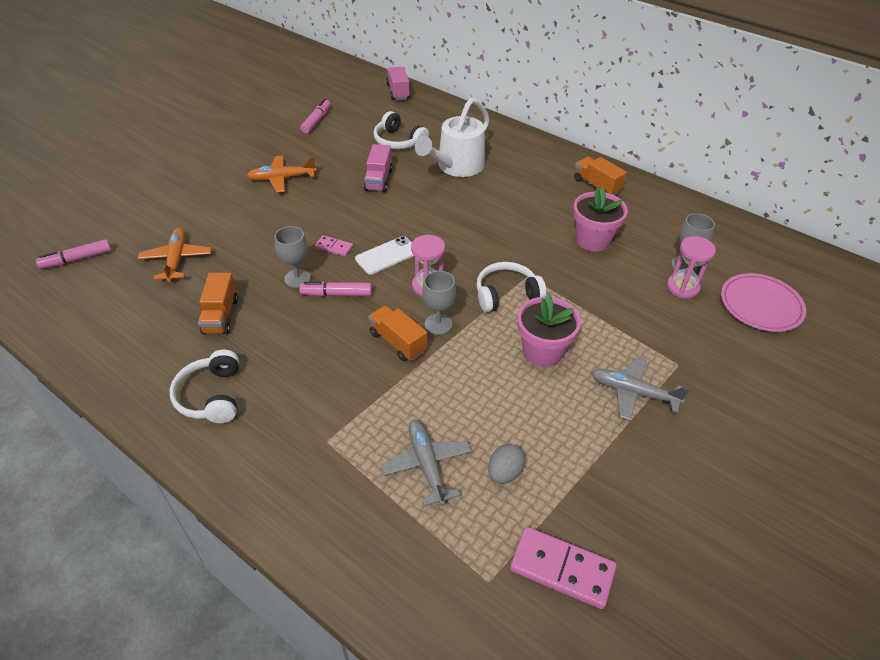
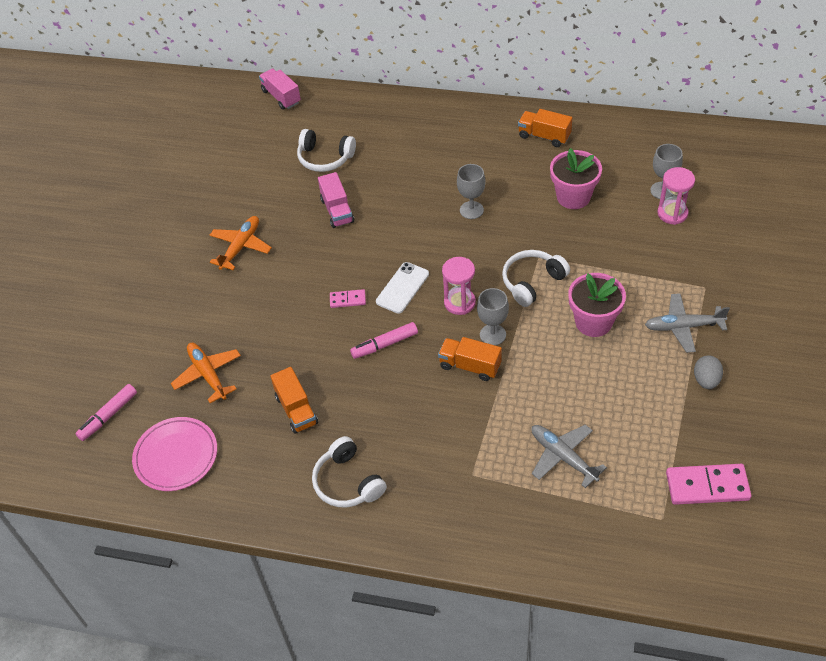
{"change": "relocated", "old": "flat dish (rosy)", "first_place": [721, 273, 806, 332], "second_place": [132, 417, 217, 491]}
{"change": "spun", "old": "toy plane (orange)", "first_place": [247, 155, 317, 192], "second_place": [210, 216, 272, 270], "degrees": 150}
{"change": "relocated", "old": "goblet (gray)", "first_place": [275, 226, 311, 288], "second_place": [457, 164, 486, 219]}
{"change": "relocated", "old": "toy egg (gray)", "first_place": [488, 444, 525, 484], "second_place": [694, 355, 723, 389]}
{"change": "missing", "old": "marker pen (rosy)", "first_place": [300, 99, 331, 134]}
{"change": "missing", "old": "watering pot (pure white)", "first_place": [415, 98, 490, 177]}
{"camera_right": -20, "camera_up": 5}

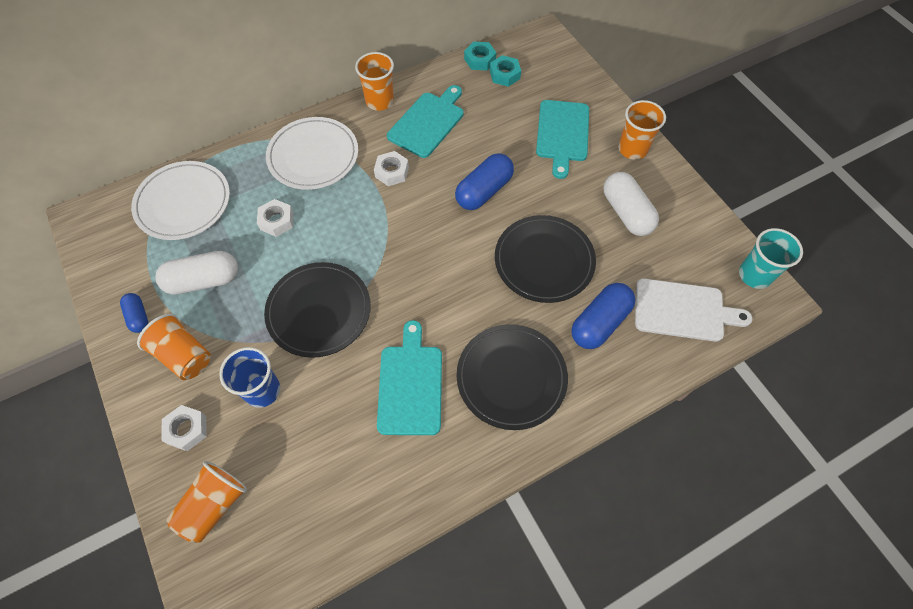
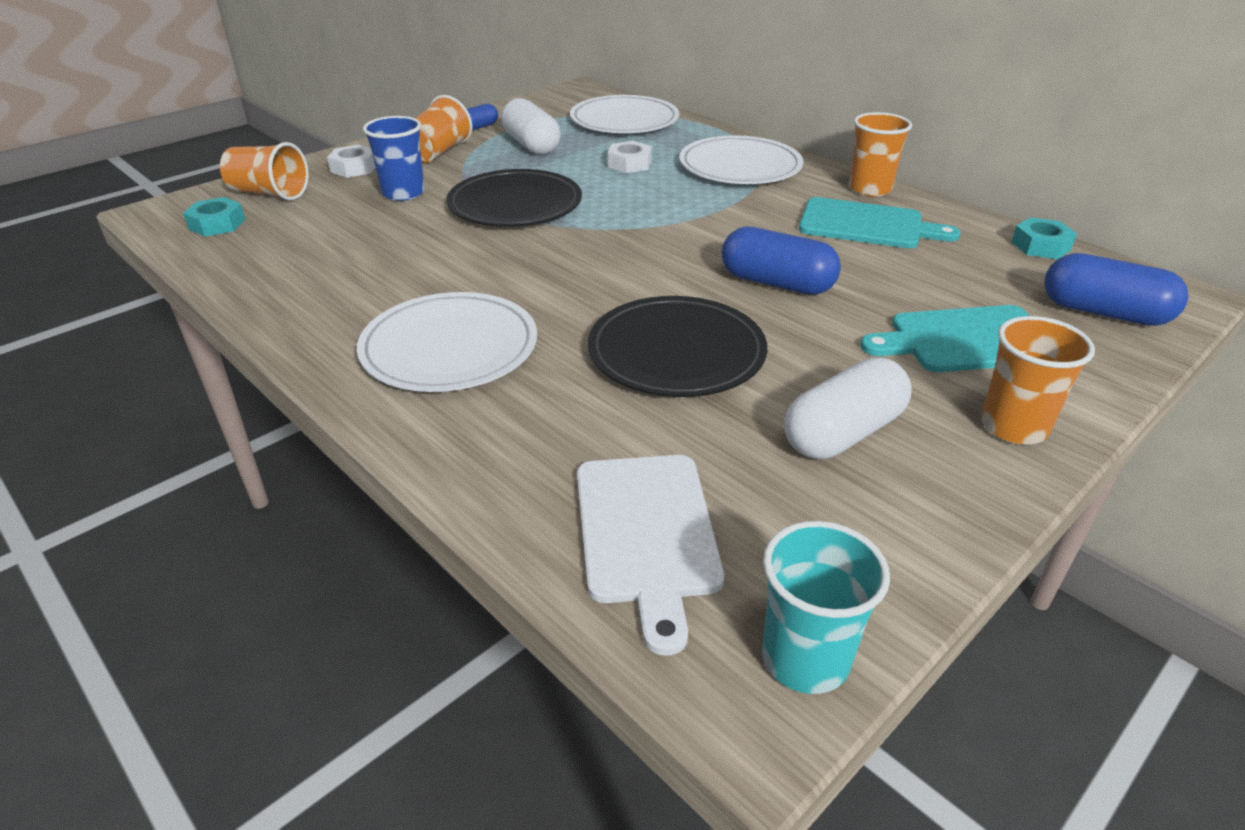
{"change": "relocated", "old": "nut (turquoise)", "first_place": [490, 55, 521, 87], "second_place": [183, 197, 245, 237]}
{"change": "colour", "old": "flat dish (ebony)", "new": "flat dish (pure white)", "first_place": [457, 324, 568, 430], "second_place": [357, 292, 537, 392]}
{"change": "relocated", "old": "pill (blue)", "first_place": [571, 283, 636, 349], "second_place": [1044, 253, 1189, 326]}
{"change": "missing", "old": "nut (pure white)", "first_place": [374, 151, 409, 186]}
{"change": "missing", "old": "chopping board (turquoise)", "first_place": [377, 320, 442, 435]}
{"camera_right": 75, "camera_up": -25}

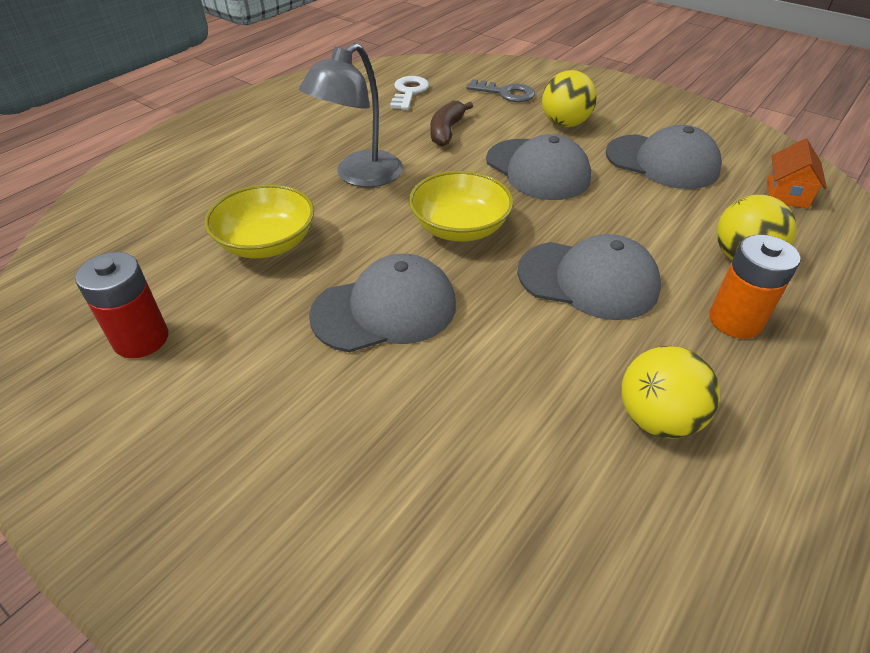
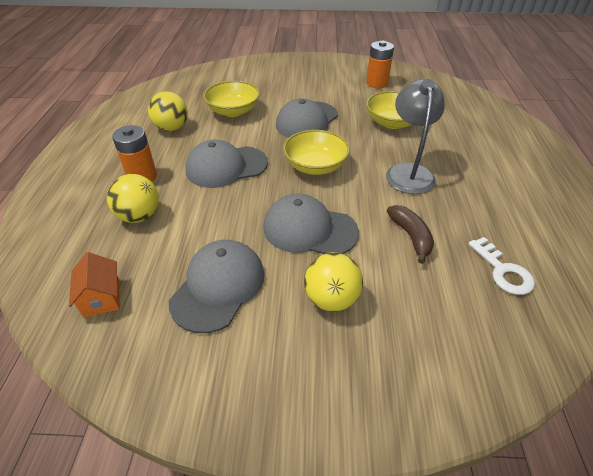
{"change": "spun", "old": "cap (gray)", "first_place": [606, 125, 722, 189], "second_place": [169, 240, 265, 333], "degrees": 120}
{"change": "appeared", "new": "serving bowl (bright yellow)", "second_place": [203, 81, 260, 117]}
{"change": "colour", "old": "battery (red)", "new": "battery (orange)", "first_place": [75, 252, 168, 358], "second_place": [366, 41, 394, 88]}
{"change": "missing", "old": "key (gray)", "first_place": [466, 79, 535, 102]}
{"camera_right": 145, "camera_up": 0}

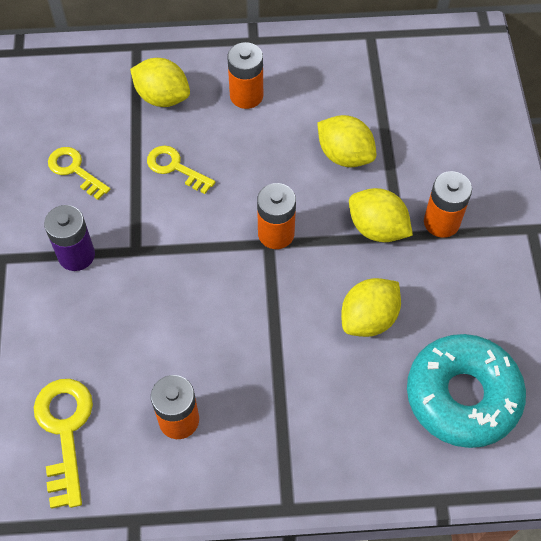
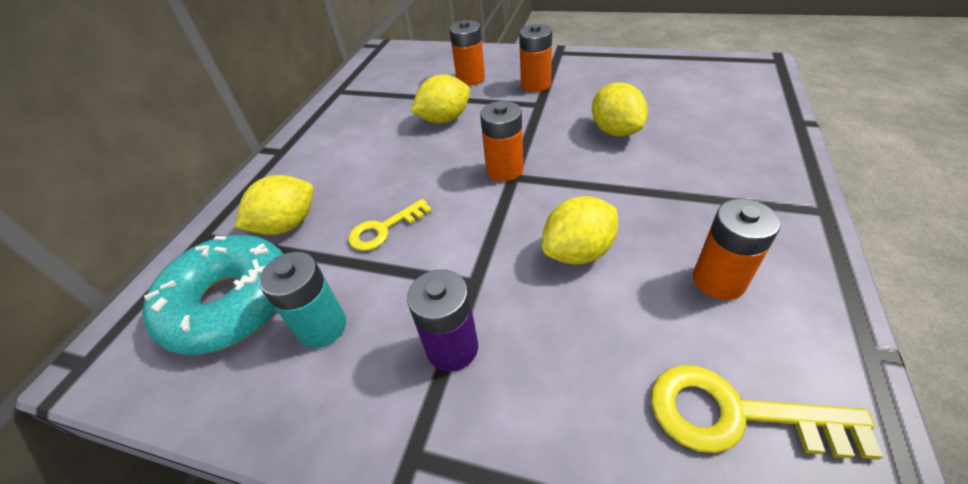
{"change": "relocated", "old": "donut (turquoise)", "first_place": [407, 334, 526, 448], "second_place": [142, 235, 283, 355]}
{"change": "exchanged", "old": "key (bright yellow)", "new": "battery (turquoise)", "first_place": [48, 147, 111, 200], "second_place": [259, 252, 346, 348]}
{"change": "relocated", "old": "battery (orange)", "first_place": [227, 42, 263, 109], "second_place": [450, 20, 485, 86]}
{"change": "relocated", "old": "toy lemon (bright yellow)", "first_place": [349, 188, 413, 242], "second_place": [542, 196, 618, 264]}
{"camera_right": -65, "camera_up": -15}

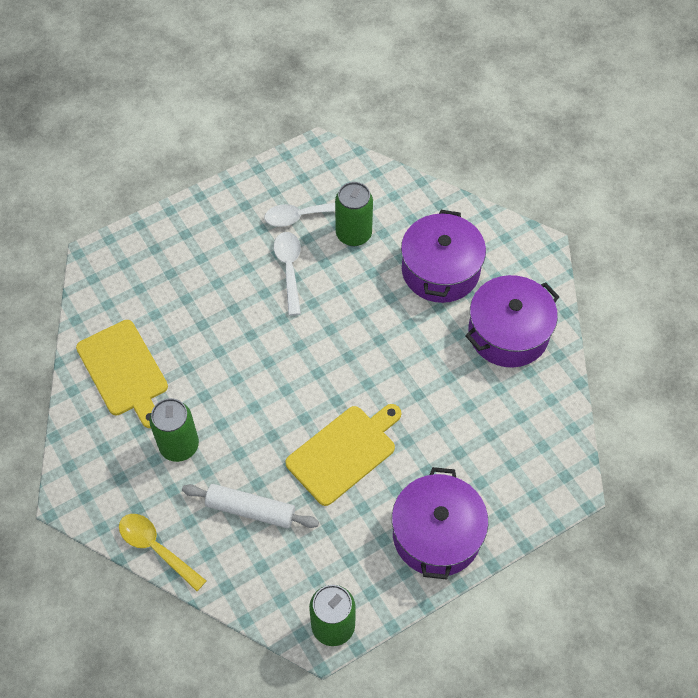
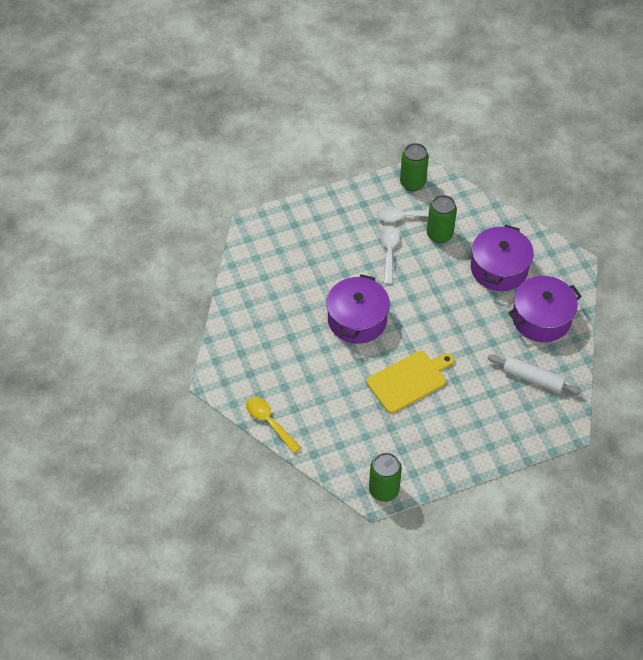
{"change": "relocated", "old": "pot (violet)", "first_place": [392, 467, 488, 579], "second_place": [326, 274, 390, 344]}
{"change": "relocated", "old": "tin (leaf-green)", "first_place": [149, 398, 199, 462], "second_place": [400, 143, 429, 191]}
{"change": "relocated", "old": "rolling pin (pure white)", "first_place": [182, 484, 319, 528], "second_place": [488, 355, 582, 395]}
{"change": "missing", "old": "chopping board (bright yellow)", "first_place": [76, 320, 168, 428]}
{"camera_right": 10, "camera_up": -5}

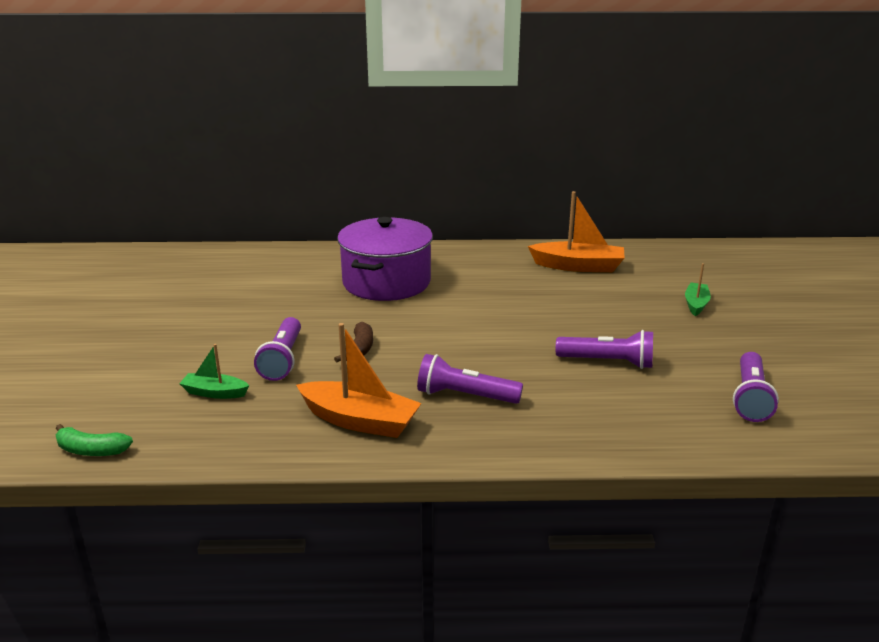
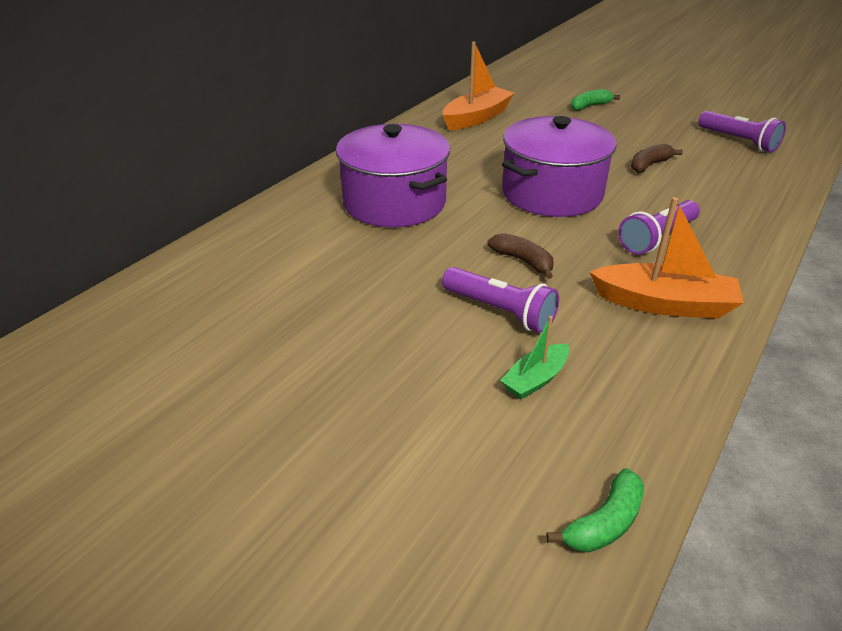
{"change": "appeared", "new": "pot (violet)", "second_place": [502, 116, 616, 217]}
{"change": "exchanged", "old": "sailboat (leaf-green)", "new": "banana (leaf-green)", "first_place": [685, 263, 711, 316], "second_place": [571, 89, 620, 111]}
{"change": "spun", "old": "sailboat (orange)", "first_place": [296, 323, 422, 438], "second_place": [590, 197, 744, 319], "degrees": 45}
{"change": "exchanged", "old": "pocket torch (violet)", "new": "banana (brown)", "first_place": [556, 330, 653, 369], "second_place": [631, 144, 683, 173]}
{"camera_right": -55, "camera_up": 10}

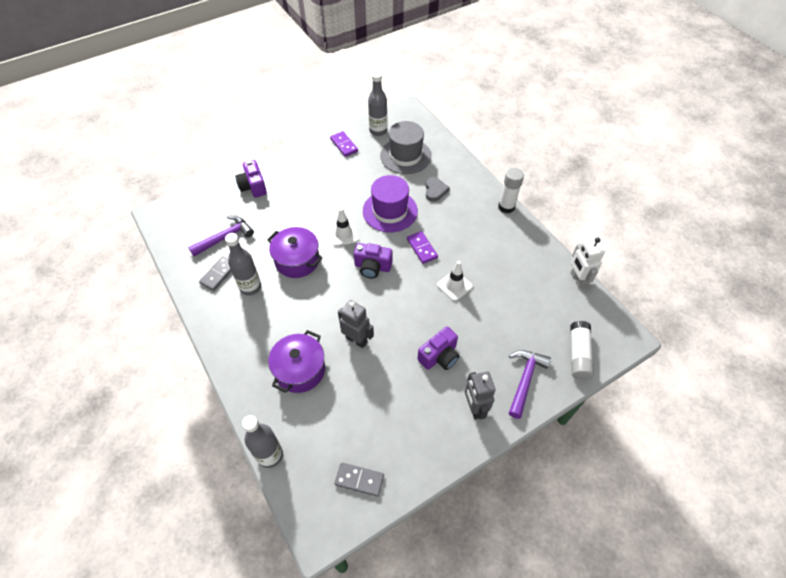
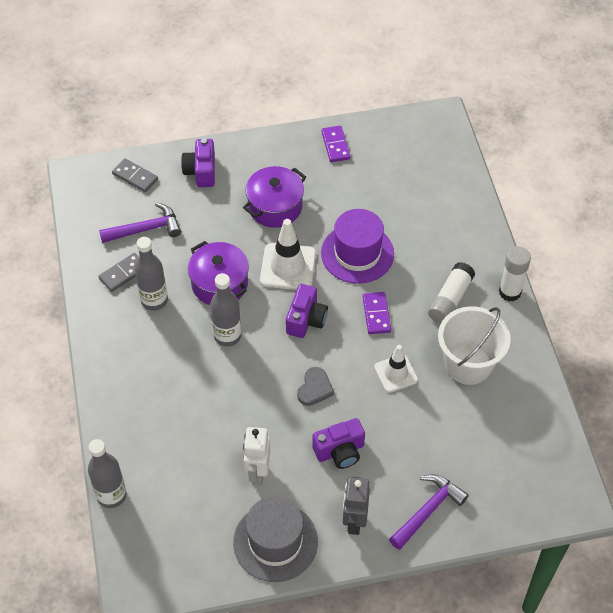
{"change": "relocated", "old": "domino (gray)", "first_place": [334, 463, 384, 497], "second_place": [112, 158, 158, 192]}
{"change": "relocated", "old": "drink bottle (gray)", "first_place": [368, 72, 387, 136], "second_place": [210, 273, 242, 346]}
{"change": "relocated", "old": "tall hat (gray)", "first_place": [380, 121, 431, 174], "second_place": [233, 496, 318, 582]}
{"change": "relocated", "old": "pot (violet)", "first_place": [268, 330, 325, 393], "second_place": [243, 166, 306, 228]}
{"change": "relocated", "old": "toy robot (pure white)", "first_place": [570, 237, 605, 288], "second_place": [243, 427, 270, 485]}
{"change": "size", "old": "road cone (pure white)", "first_place": [329, 208, 359, 246], "second_place": [260, 219, 316, 290], "factor": 1.55}
{"change": "spun", "old": "compact camera (violet)", "first_place": [354, 243, 392, 279], "second_place": [286, 284, 328, 338], "degrees": -105}
{"change": "relocated", "old": "heart shape (gray)", "first_place": [425, 177, 450, 201], "second_place": [297, 367, 334, 406]}
{"change": "relocated", "old": "glue (pure white)", "first_place": [570, 321, 594, 380], "second_place": [428, 262, 475, 324]}
{"change": "appeared", "new": "bucket (pure white)", "second_place": [438, 306, 511, 385]}
{"change": "missing", "old": "toy robot (gray)", "first_place": [338, 300, 374, 348]}
{"camera_right": 20, "camera_up": 0}

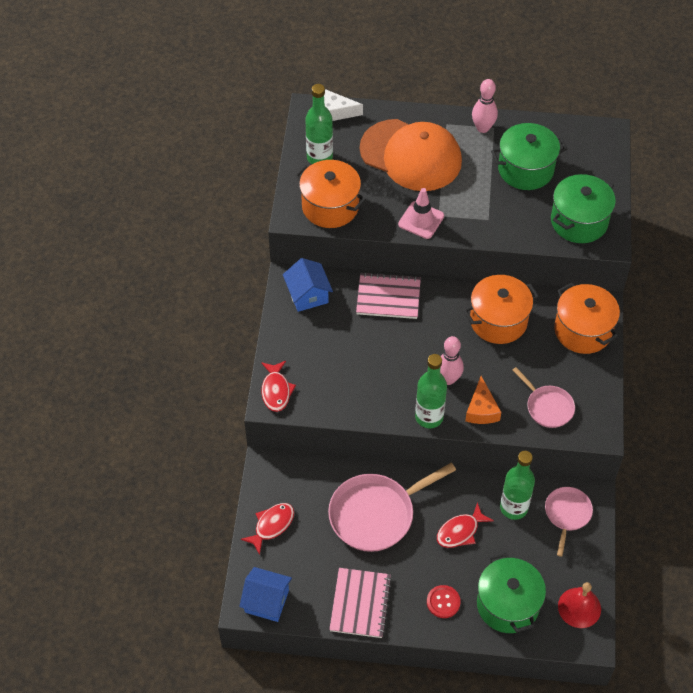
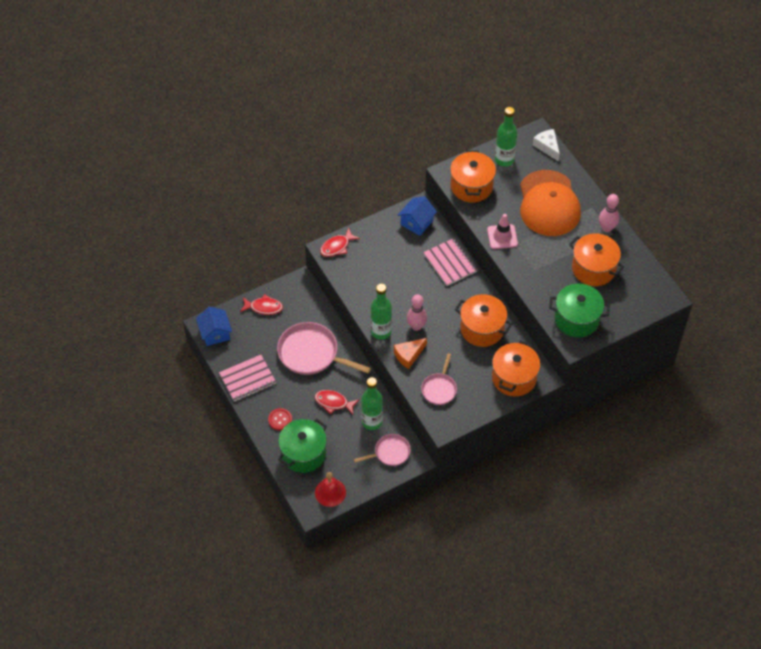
{"change": "colour", "old": "pot (leaf-green)", "new": "pot (orange)", "first_place": [491, 123, 567, 190], "second_place": [569, 234, 624, 286]}
{"camera_right": 55, "camera_up": 0}

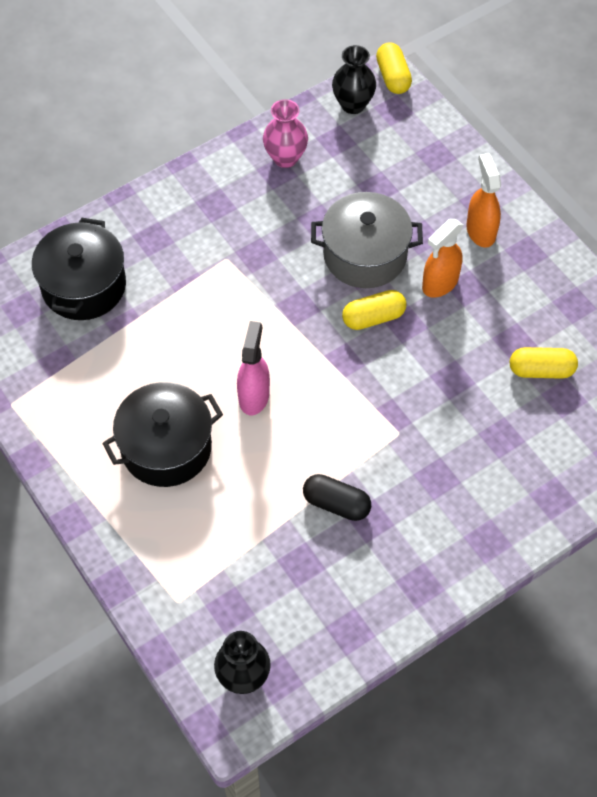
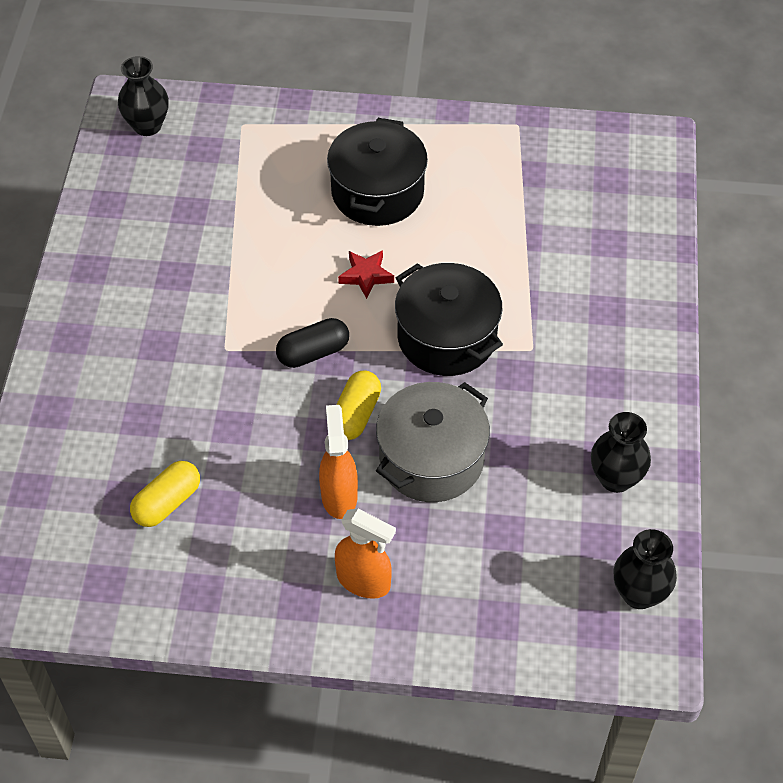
{"change": "relocated", "old": "pill (ebony)", "first_place": [303, 474, 371, 521], "second_place": [276, 318, 349, 368]}
{"change": "exchanged", "old": "spray cleaner (rosy)", "new": "star shape (red)", "first_place": [237, 321, 270, 415], "second_place": [338, 250, 394, 299]}
{"change": "relocated", "old": "pot (ebony)", "first_place": [32, 218, 126, 320], "second_place": [395, 263, 503, 376]}
{"change": "colour", "old": "flower vase (rosy)", "new": "flower vase (ebony)", "first_place": [263, 99, 308, 168], "second_place": [591, 412, 651, 493]}
{"change": "missing", "old": "pill (bright yellow)", "first_place": [376, 42, 412, 94]}
{"camera_right": 130, "camera_up": -5}

